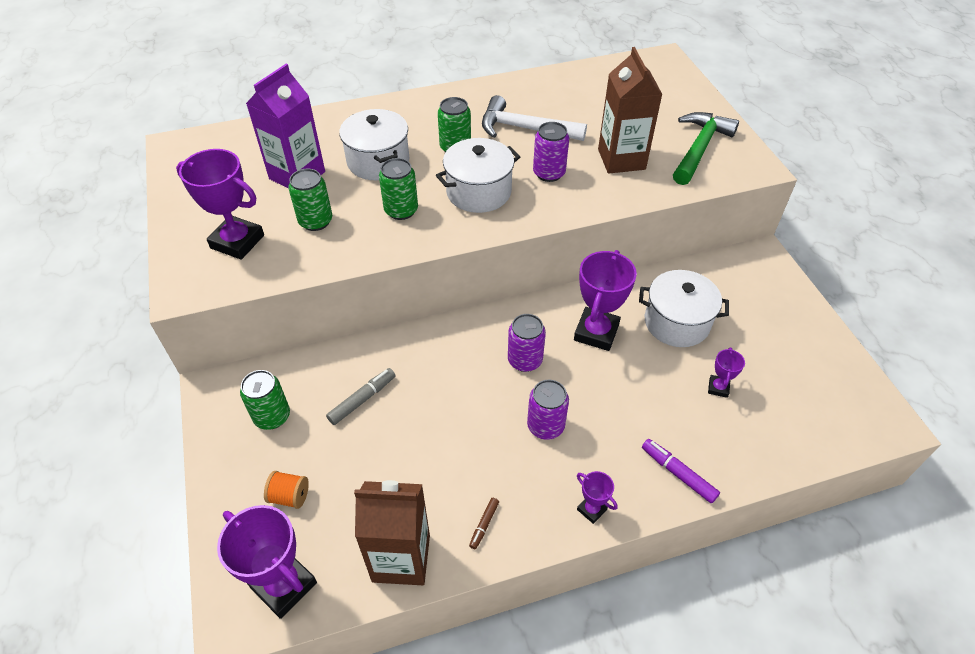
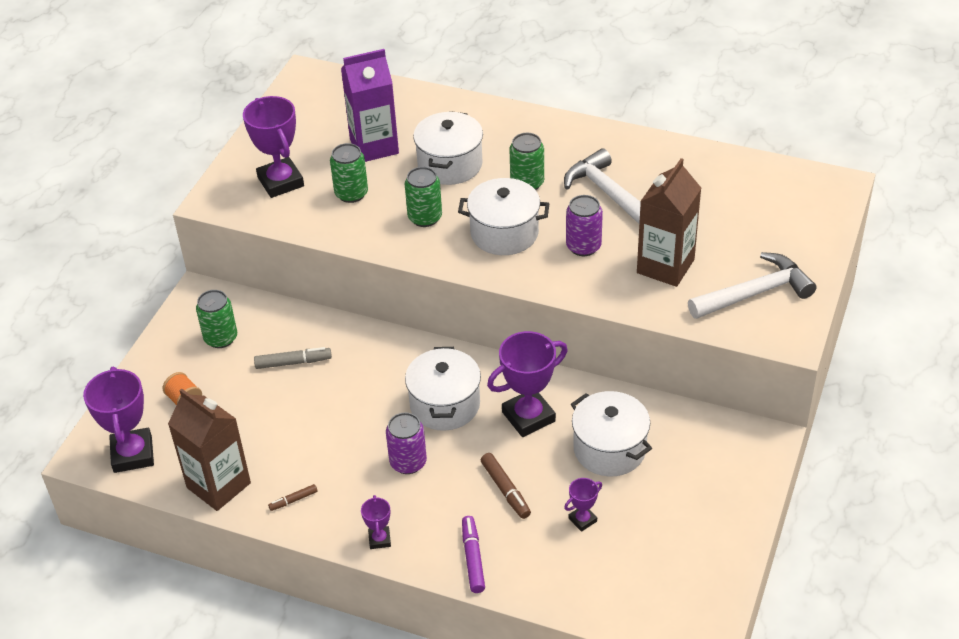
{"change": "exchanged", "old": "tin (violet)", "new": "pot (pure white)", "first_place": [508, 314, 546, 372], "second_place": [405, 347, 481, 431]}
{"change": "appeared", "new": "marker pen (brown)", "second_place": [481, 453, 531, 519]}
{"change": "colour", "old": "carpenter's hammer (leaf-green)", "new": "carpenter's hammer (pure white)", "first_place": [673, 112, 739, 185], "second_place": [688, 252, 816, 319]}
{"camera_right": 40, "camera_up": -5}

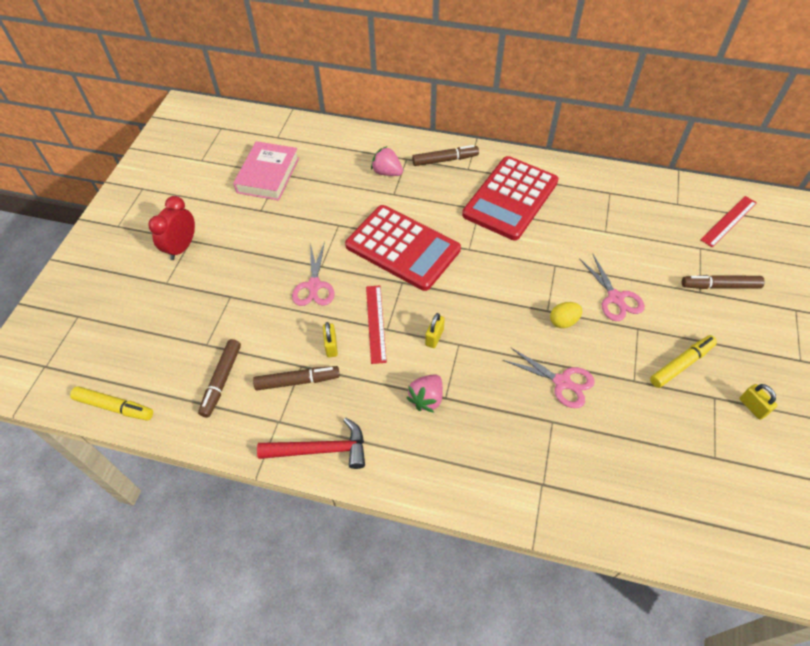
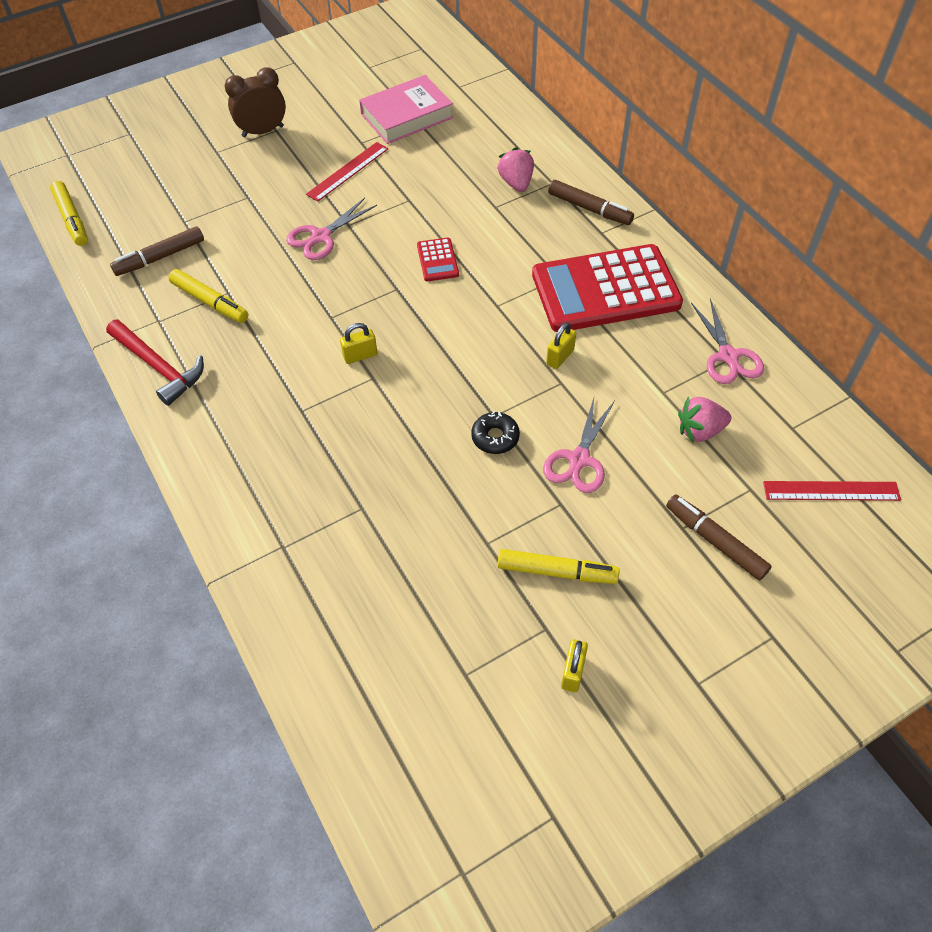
{"change": "colour", "old": "marker pen (brown)", "new": "marker pen (bright yellow)", "first_place": [253, 366, 340, 391], "second_place": [169, 269, 248, 323]}
{"change": "colour", "old": "bedside clock (red)", "new": "bedside clock (brown)", "first_place": [148, 196, 195, 260], "second_place": [225, 67, 286, 137]}
{"change": "relocated", "old": "straightedge (red)", "first_place": [366, 285, 387, 364], "second_place": [306, 142, 388, 202]}
{"change": "size", "old": "calculator (red)", "first_place": [345, 205, 461, 291], "second_place": [417, 238, 459, 281], "factor": 0.41}
{"change": "exchanged", "old": "toy egg (bright yellow)", "new": "donut (ebony)", "first_place": [550, 302, 582, 328], "second_place": [471, 412, 520, 454]}
{"change": "relocated", "old": "lock (bright yellow)", "first_place": [323, 322, 338, 357], "second_place": [546, 322, 576, 369]}
{"change": "relocated", "old": "strawberry (rosy)", "first_place": [406, 374, 443, 413], "second_place": [678, 396, 731, 443]}
{"change": "relocated", "old": "pair of scissors (rosy)", "first_place": [503, 347, 595, 408], "second_place": [691, 298, 764, 384]}
{"camera_right": 45, "camera_up": 0}

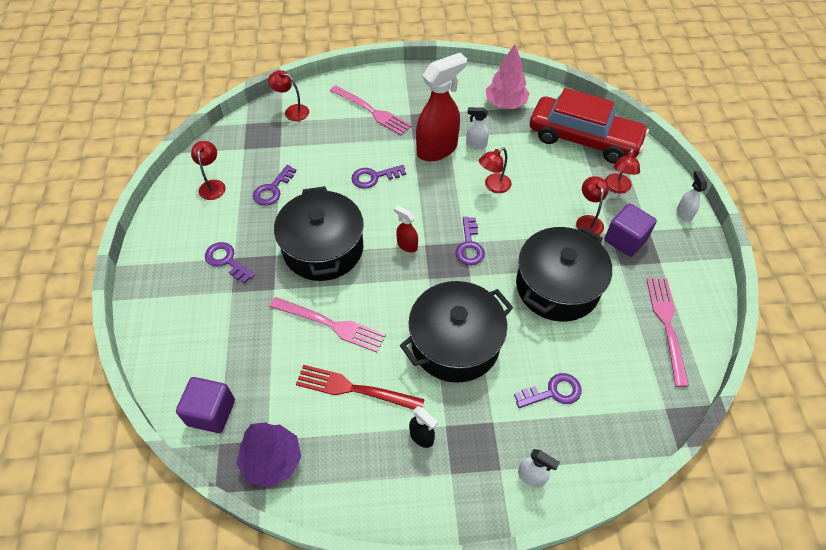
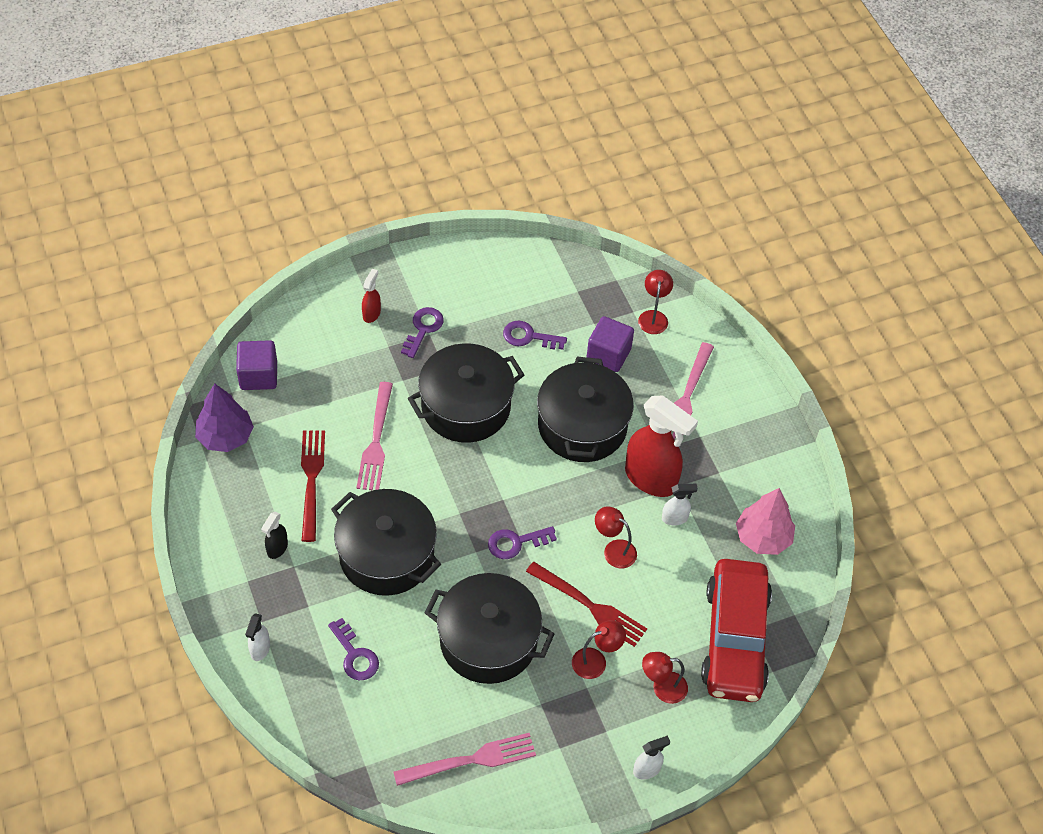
{"change": "relocated", "old": "spray cleaner (red)", "first_place": [394, 205, 418, 252], "second_place": [362, 269, 381, 323]}
{"change": "appeared", "new": "dinner fork (red)", "second_place": [526, 562, 647, 647]}
{"change": "exchanged", "old": "key (violet)", "new": "pot (ebony)", "first_place": [351, 165, 406, 189], "second_place": [537, 357, 634, 462]}
{"change": "relocated", "old": "cube (violet)", "first_place": [604, 203, 657, 257], "second_place": [587, 316, 634, 372]}
{"change": "spun", "old": "spray cleaner (pure white)", "first_place": [466, 107, 489, 150], "second_place": [662, 484, 698, 525], "degrees": 90}
{"change": "missing", "old": "reading lamp (red)", "first_place": [191, 141, 226, 200]}
{"camera_right": 70, "camera_up": 0}

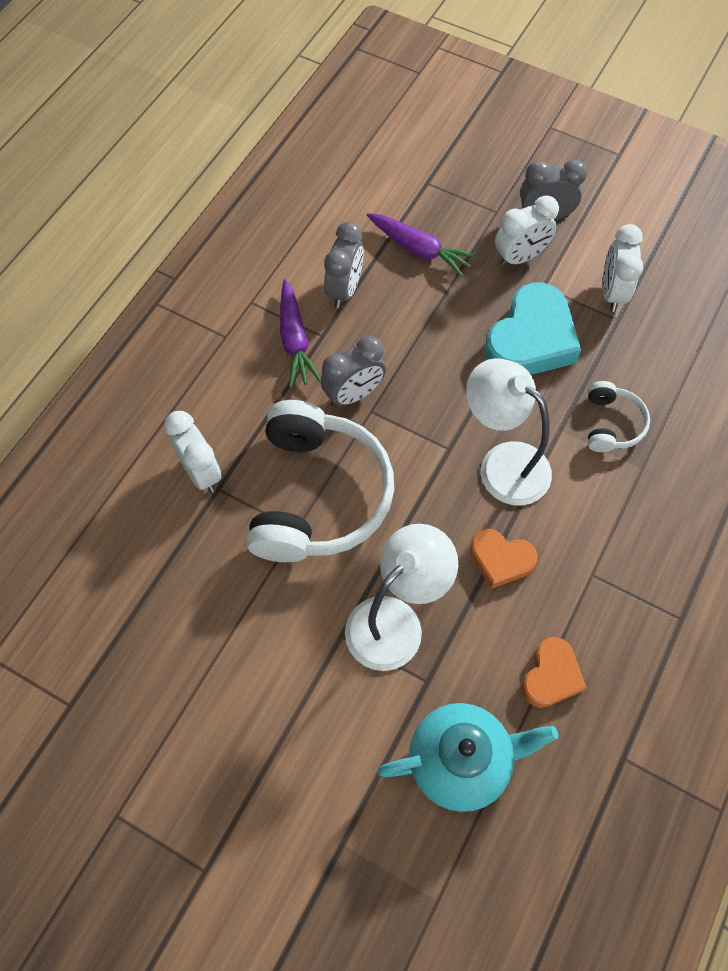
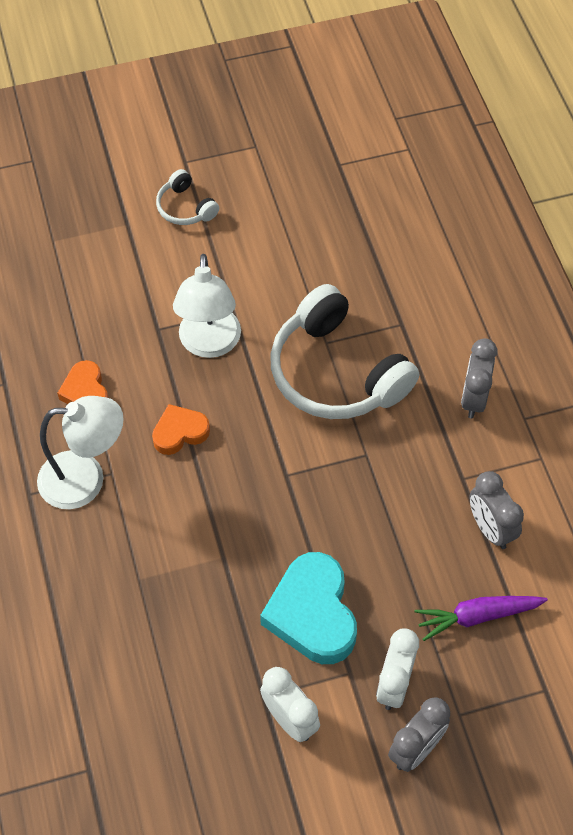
{"change": "relocated", "old": "reading lamp (pure white)", "first_place": [466, 358, 552, 506], "second_place": [37, 396, 124, 509]}
{"change": "relocated", "old": "over-ear headphones (pure white)", "first_place": [588, 381, 650, 452], "second_place": [156, 169, 219, 225]}
{"change": "relocated", "old": "bedside clock (gray)", "first_place": [321, 336, 386, 407], "second_place": [461, 338, 498, 419]}
{"change": "missing", "old": "bedside clock (pure white)", "first_place": [164, 411, 221, 493]}
{"change": "missing", "old": "toy carrot (violet)", "first_place": [280, 279, 321, 387]}
{"change": "missing", "old": "teapot (turquoise)", "first_place": [378, 703, 558, 812]}
{"camera_right": 135, "camera_up": -5}

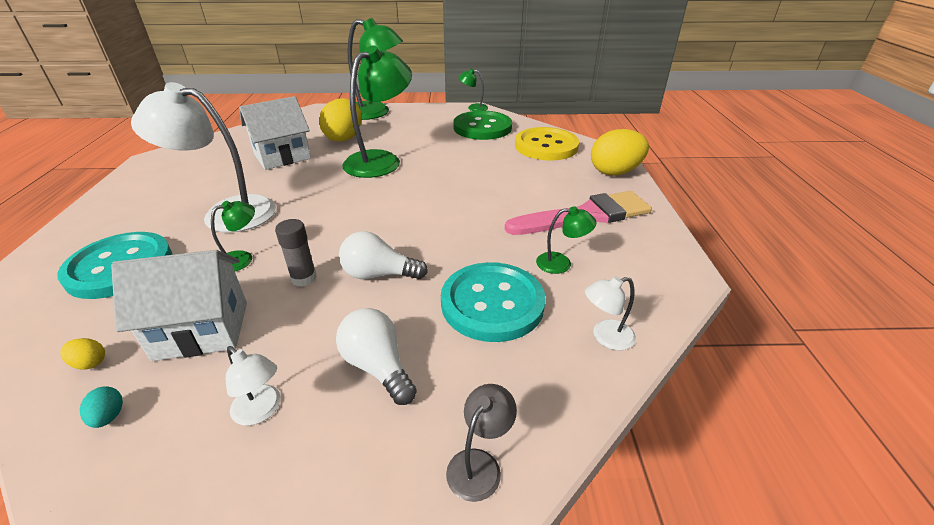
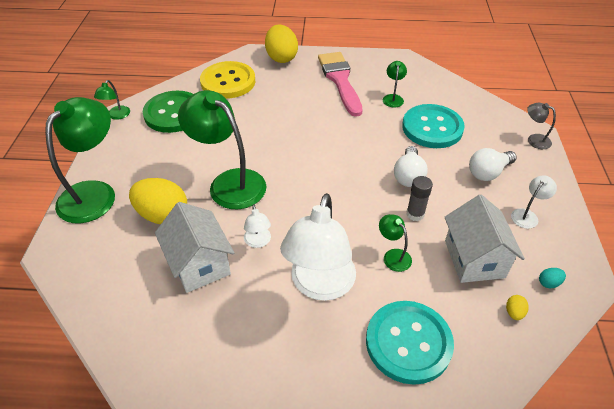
{"change": "relocated", "old": "reading lamp (pure white)", "first_place": [585, 276, 636, 350], "second_place": [244, 204, 271, 248]}
{"camera_right": -85, "camera_up": 10}

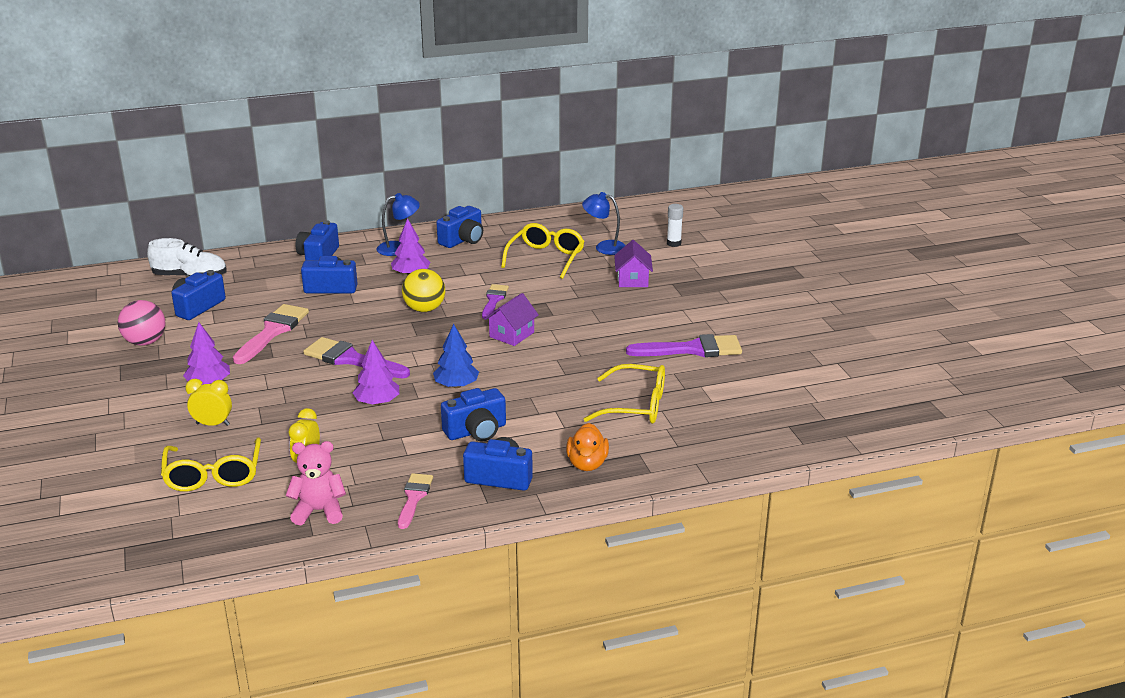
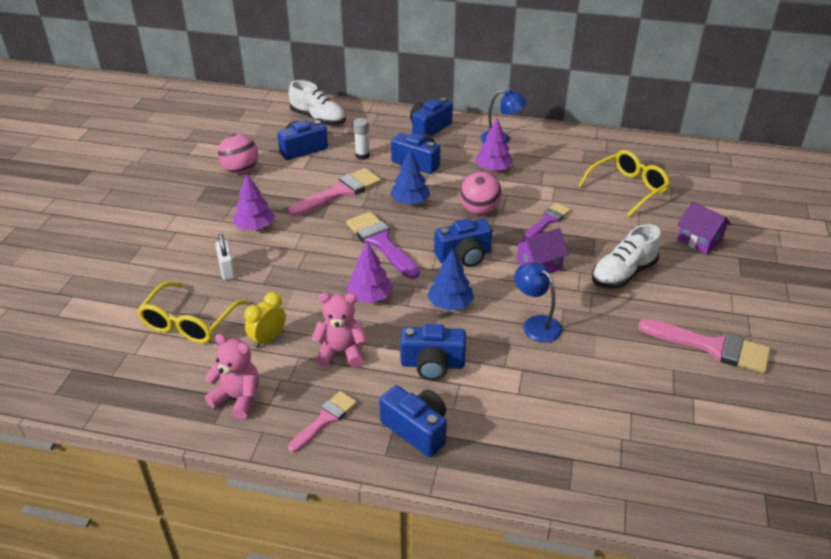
{"change": "exchanged", "old": "bedside clock (bright yellow)", "new": "lock (pure white)", "first_place": [185, 379, 232, 426], "second_place": [215, 234, 236, 280]}
{"change": "appeared", "new": "stuffed bear (rosy)", "second_place": [311, 293, 367, 367]}
{"change": "relocated", "old": "glue (pure white)", "first_place": [667, 204, 683, 247], "second_place": [353, 118, 370, 160]}
{"change": "appeared", "new": "toy tree (blue)", "second_place": [390, 150, 430, 205]}
{"change": "relocated", "old": "compact camera (blue)", "first_place": [436, 206, 483, 248], "second_place": [434, 218, 492, 267]}
{"change": "colour", "old": "sphere (bright yellow)", "new": "sphere (rosy)", "first_place": [402, 269, 445, 312], "second_place": [459, 172, 502, 214]}
{"change": "relocated", "old": "reading lamp (blue)", "first_place": [582, 192, 626, 255], "second_place": [514, 262, 562, 343]}
{"change": "appeared", "new": "sneaker (pure white)", "second_place": [592, 224, 661, 289]}
{"change": "colour", "old": "paint brush (violet)", "new": "paint brush (rosy)", "first_place": [626, 334, 742, 357], "second_place": [638, 319, 770, 373]}
{"change": "spun", "old": "cottage (violet)", "first_place": [614, 240, 653, 287], "second_place": [677, 201, 731, 254], "degrees": -75}
{"change": "missing", "old": "toy duck (orange)", "first_place": [566, 423, 609, 471]}
{"change": "missing", "old": "glasses (bright yellow)", "first_place": [584, 364, 665, 424]}
{"camera_right": 30, "camera_up": 10}

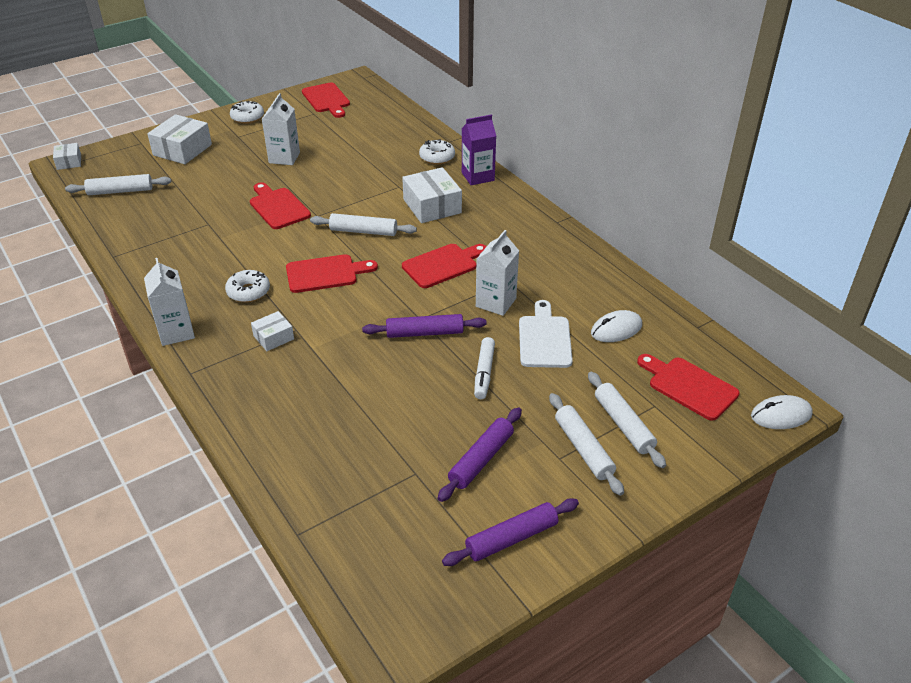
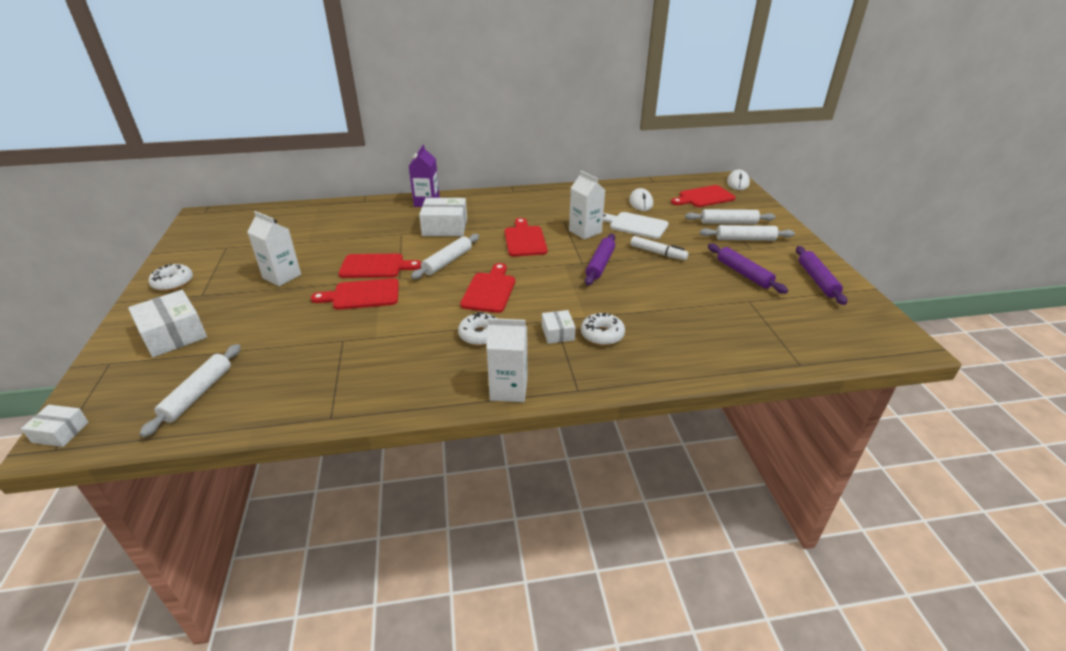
{"change": "relocated", "old": "chopping board (red)", "first_place": [302, 83, 350, 118], "second_place": [338, 254, 421, 278]}
{"change": "relocated", "old": "donut (pure white)", "first_place": [419, 139, 455, 165], "second_place": [581, 313, 625, 345]}
{"camera_right": -65, "camera_up": -5}

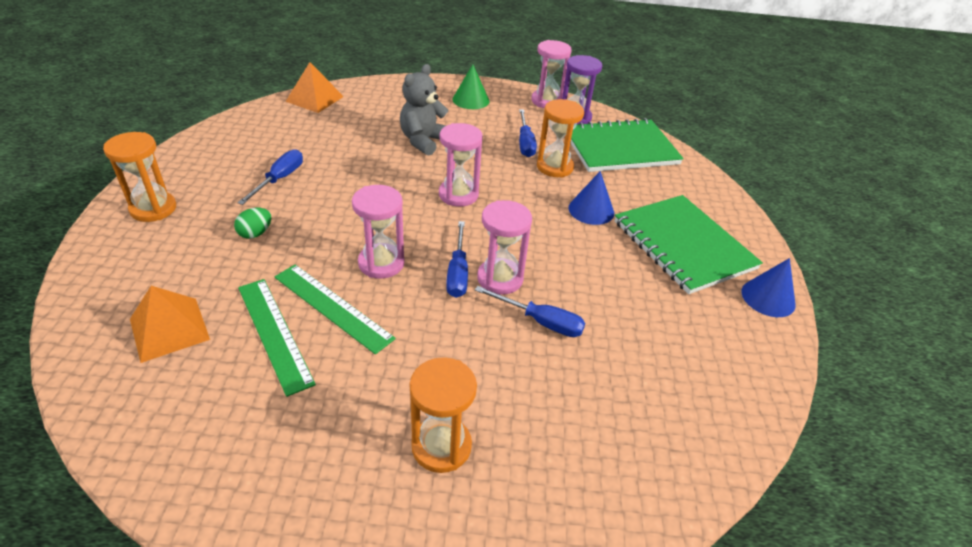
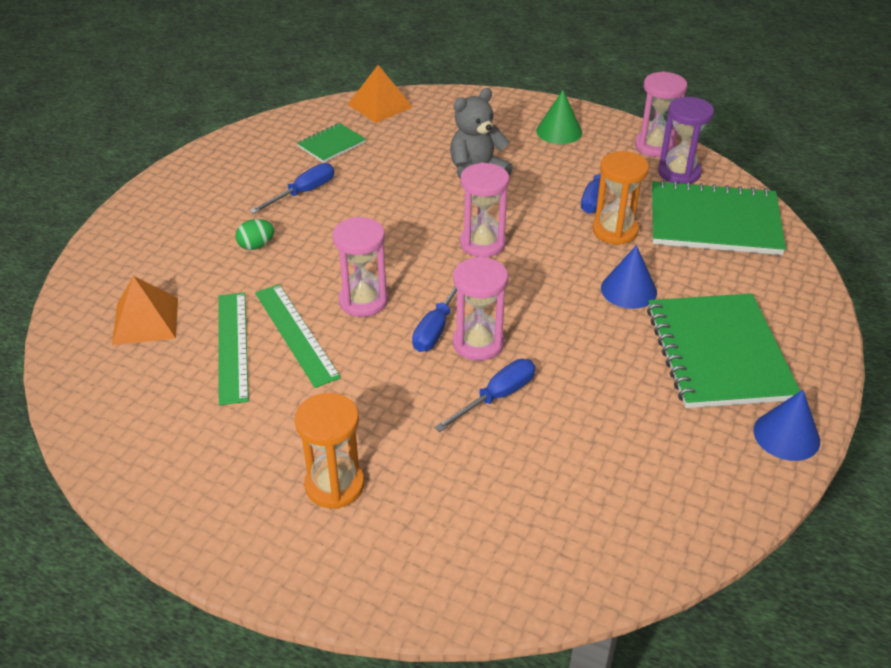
{"change": "appeared", "new": "notepad (leaf-green)", "second_place": [297, 123, 366, 163]}
{"change": "spun", "old": "screwdriver (blue)", "first_place": [475, 286, 585, 337], "second_place": [434, 359, 535, 432], "degrees": -90}
{"change": "missing", "old": "hourglass (orange)", "first_place": [103, 132, 176, 222]}
{"camera_right": 25, "camera_up": 0}

